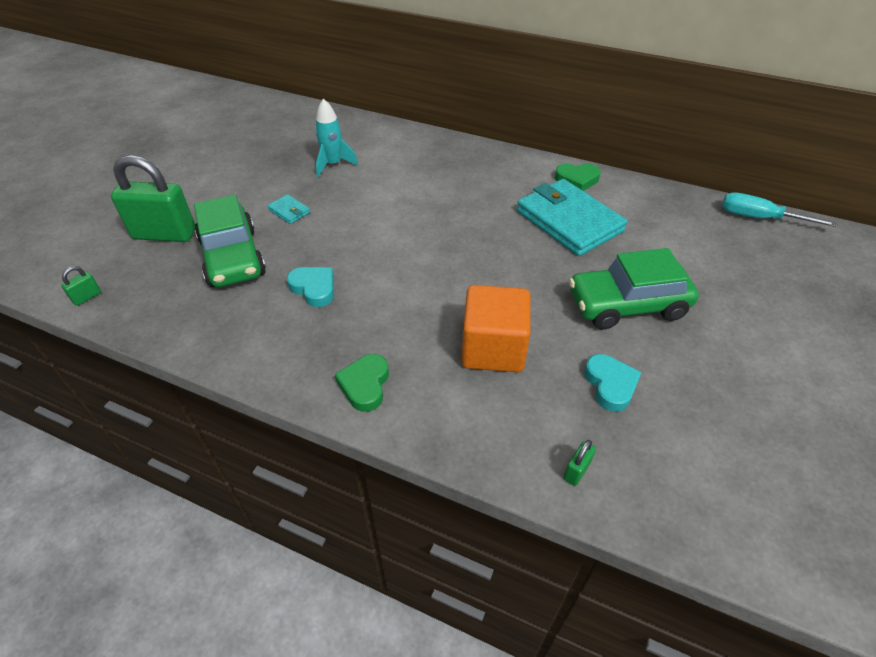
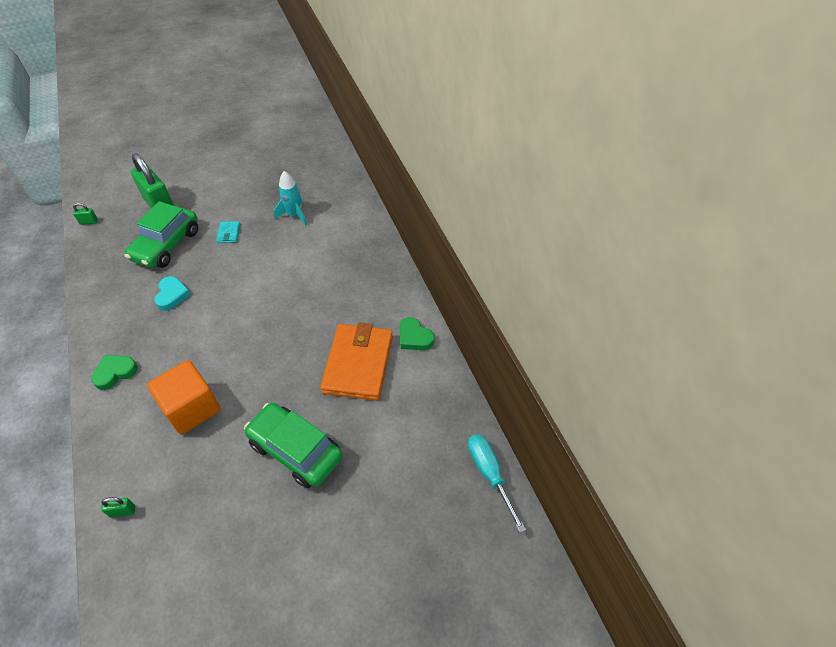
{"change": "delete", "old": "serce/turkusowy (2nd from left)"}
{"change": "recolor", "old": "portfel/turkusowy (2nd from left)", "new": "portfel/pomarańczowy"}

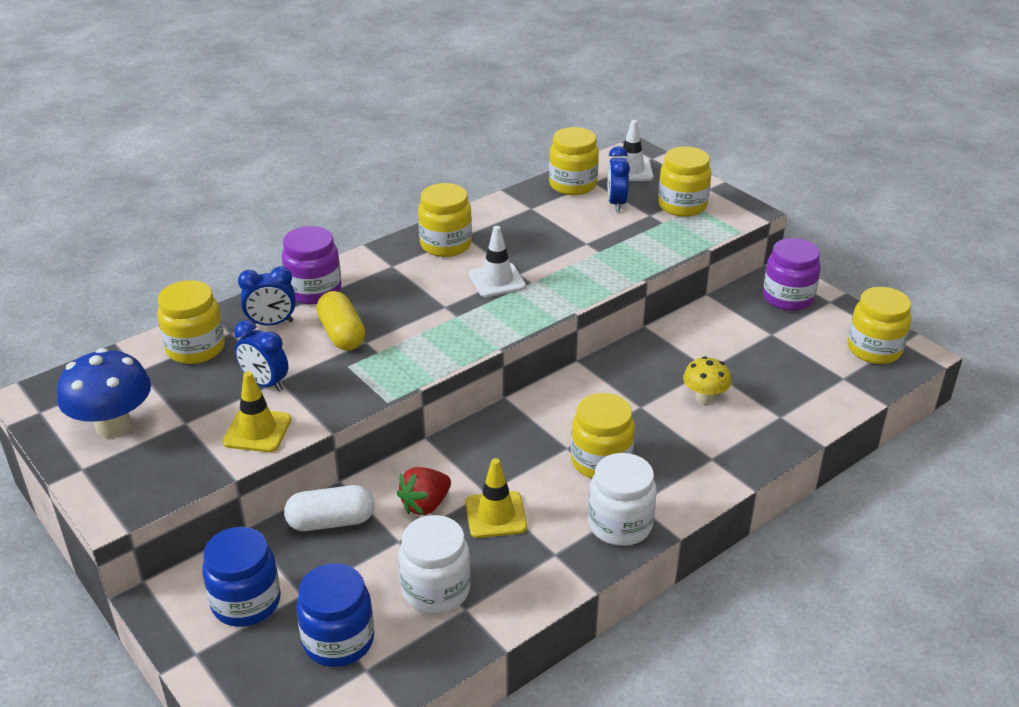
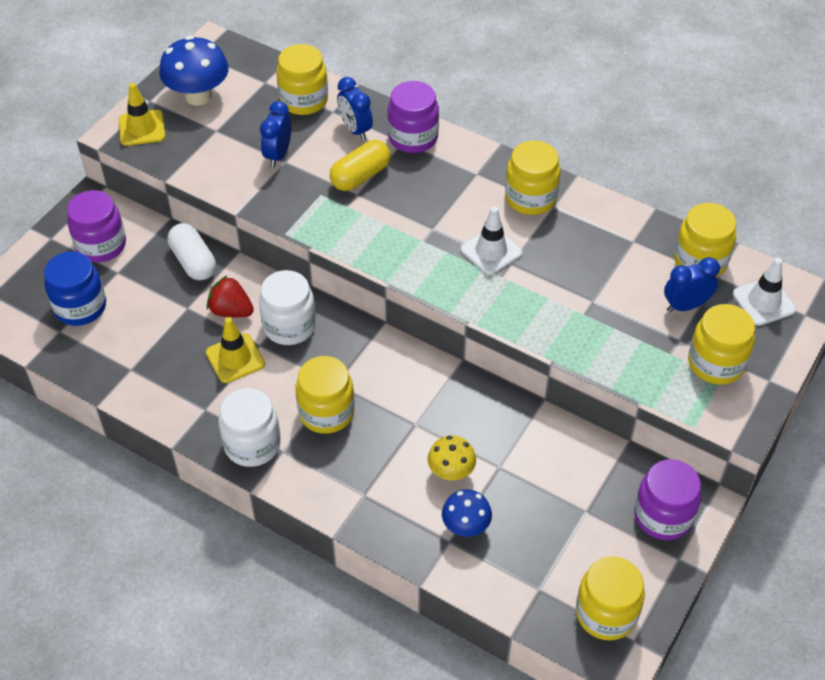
{"change": "insert", "new": "grzyb/niebieski (2nd from left)"}
{"change": "move", "old": "pachołek/żółty (1st from left)"}
{"change": "move", "old": "słoik/biały (1st from left in the first image)", "new": "słoik/biały (2nd from left)"}
{"change": "recolor", "old": "słoik/niebieski (1st from left)", "new": "słoik/fioletowy (1st from left)"}

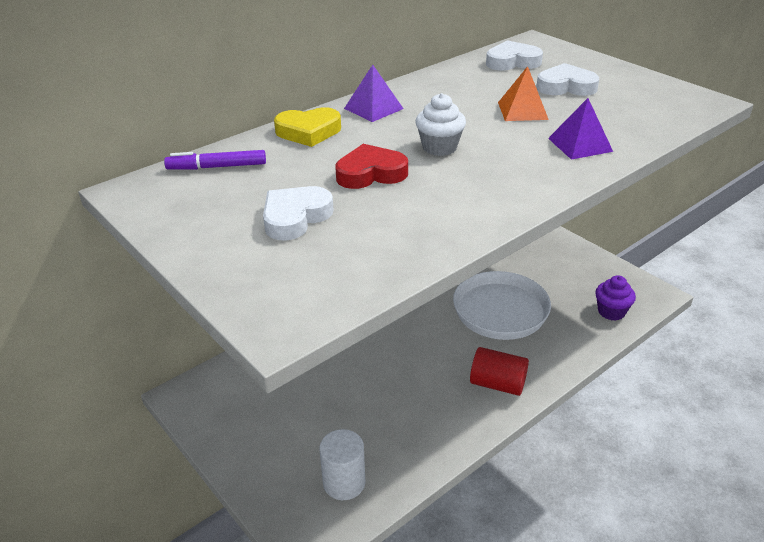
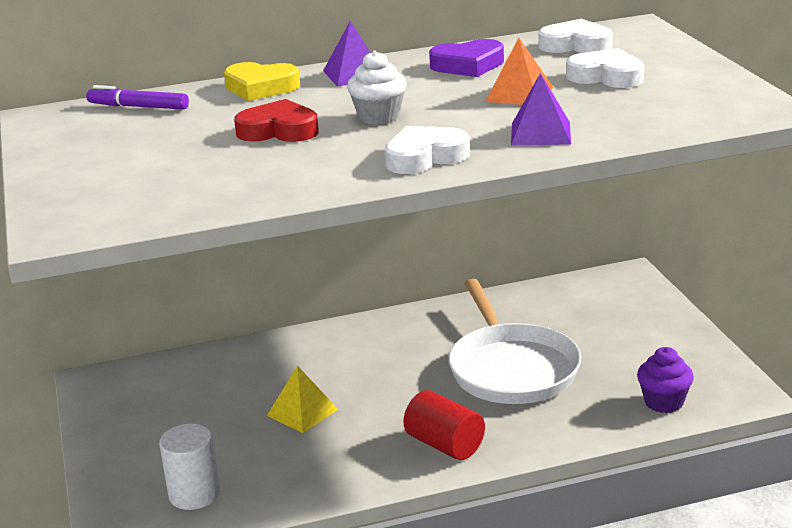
{"change": "insert", "new": "piramida/żółty"}
{"change": "insert", "new": "serce/fioletowy"}
{"change": "move", "old": "serce/biały (1st from left)"}

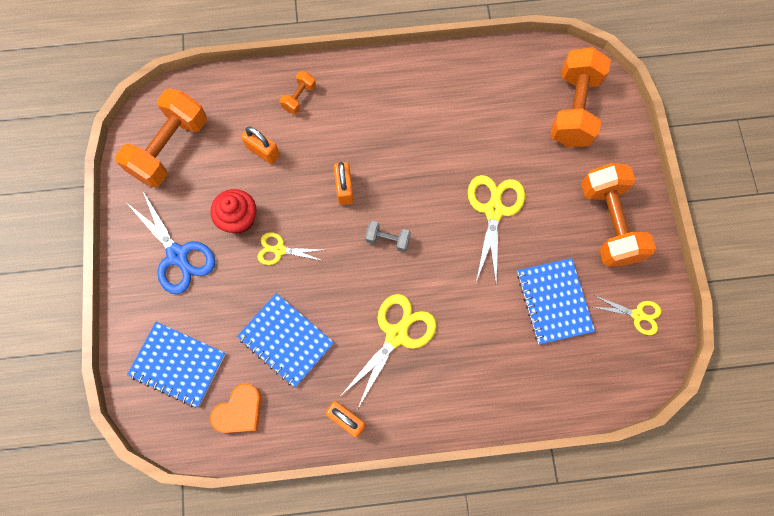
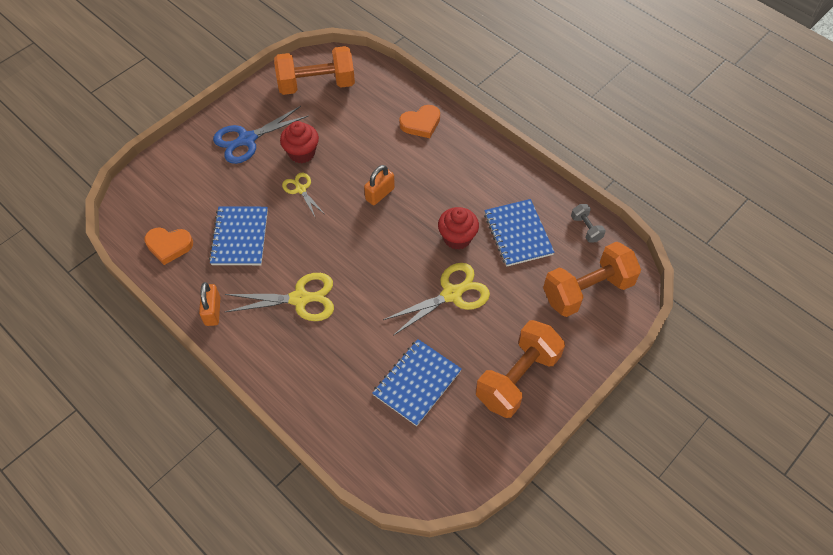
{"change": "delete", "old": "kłódka/pomarańczowy (1st from left)"}
{"change": "delete", "old": "nożyczki/żółty (4th from left)"}
{"change": "insert", "new": "muffinka/czerwony (2nd from left)"}
{"change": "move", "old": "zeszyt/niebieski (1st from left in the first image)", "new": "zeszyt/niebieski (3rd from left)"}
{"change": "move", "old": "hantel/szary"}
{"change": "replace", "old": "hantel/pomarańczowy (2nd from left)", "new": "serce/pomarańczowy (2nd from left)"}
{"change": "rotate", "old": "nożyczki/niebieski", "degrees": 45}

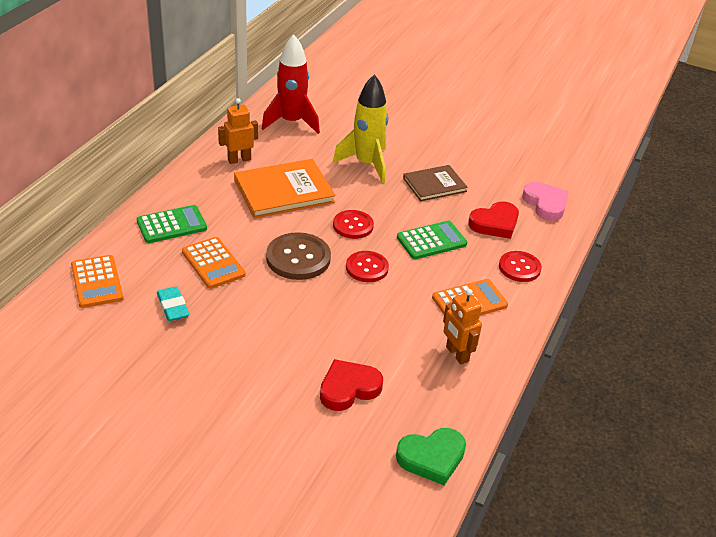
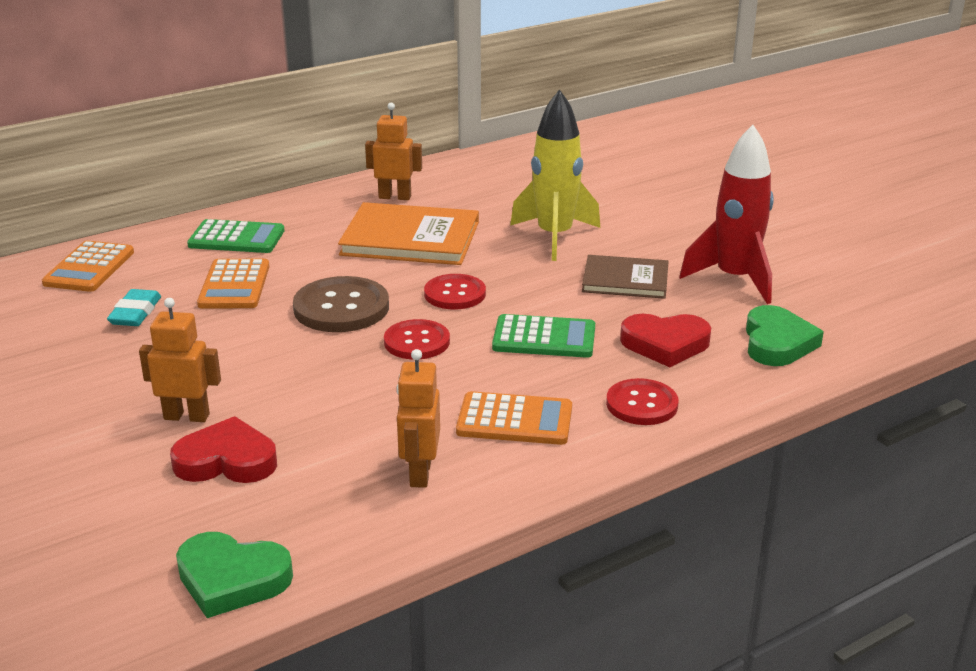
{"change": "insert", "new": "robot/pomarańczowy (1st from left)"}
{"change": "move", "old": "rakieta/czerwony"}
{"change": "recolor", "old": "serce/różowy", "new": "serce/zielony (2nd from left)"}

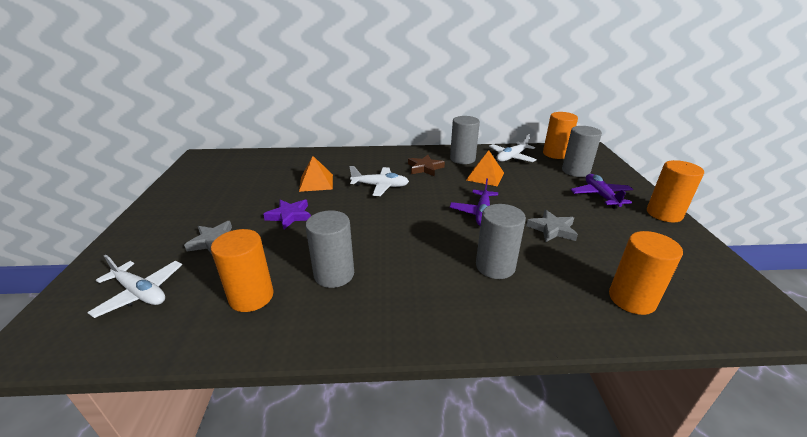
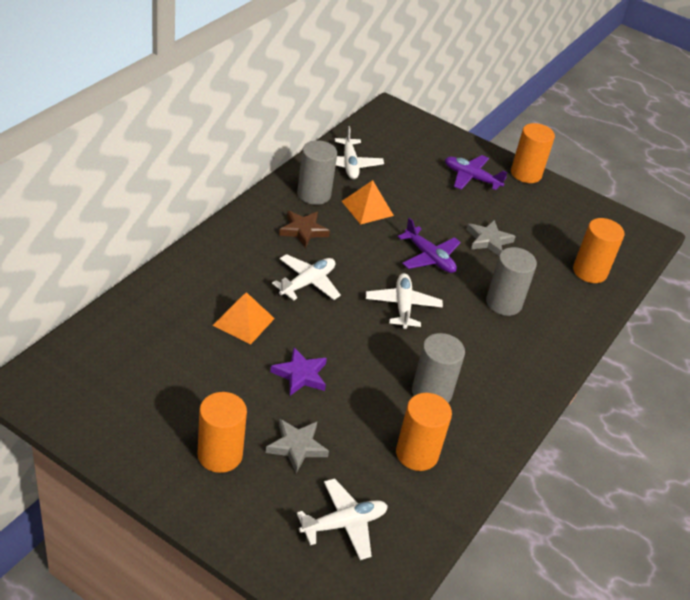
{"change": "delete", "old": "walec/szary (4th from left)"}
{"change": "insert", "new": "samolot/biały (4th from left)"}
{"change": "move", "old": "walec/pomarańczowy (2nd from left in the first image)", "new": "walec/pomarańczowy (1st from left)"}

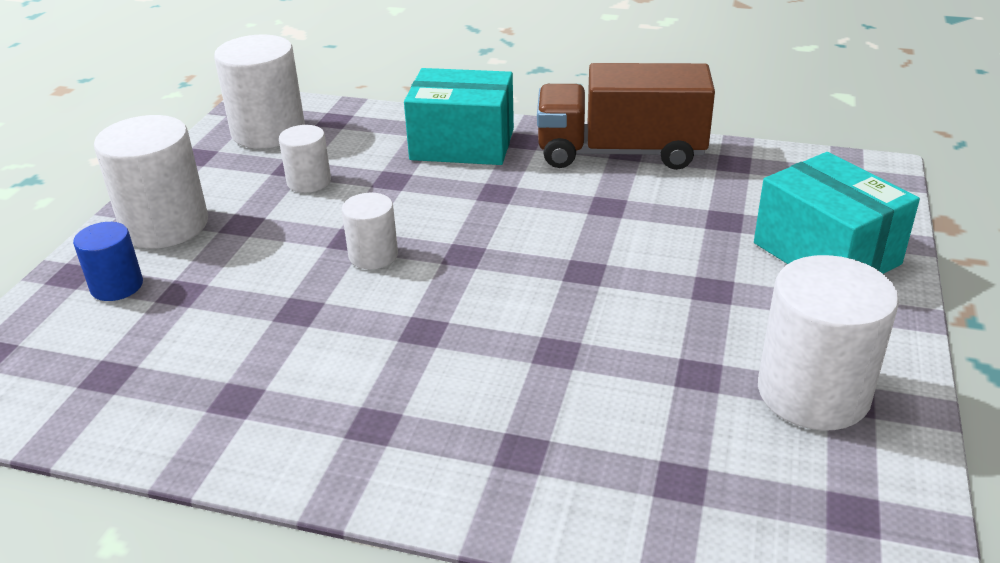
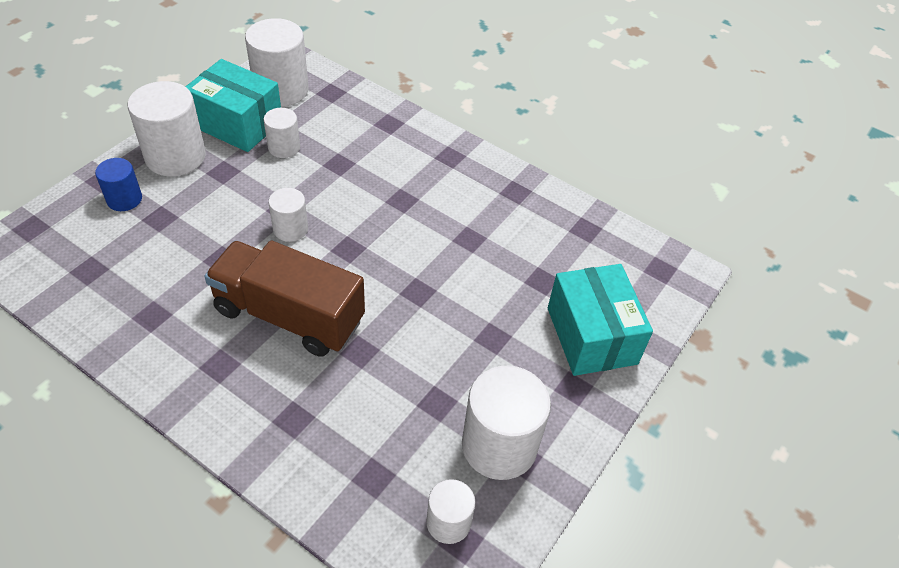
{"change": "insert", "new": "walec/biały (5th from left)"}
{"change": "move", "old": "pudełko/turkusowy (1st from left)"}
{"change": "move", "old": "ciężarówka/brązowy"}

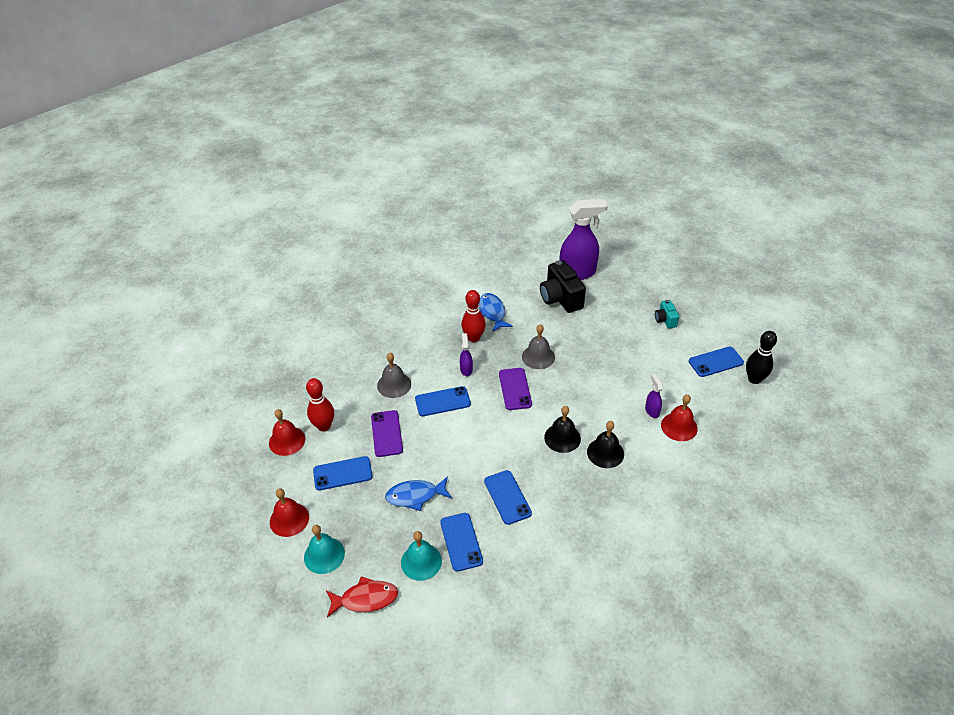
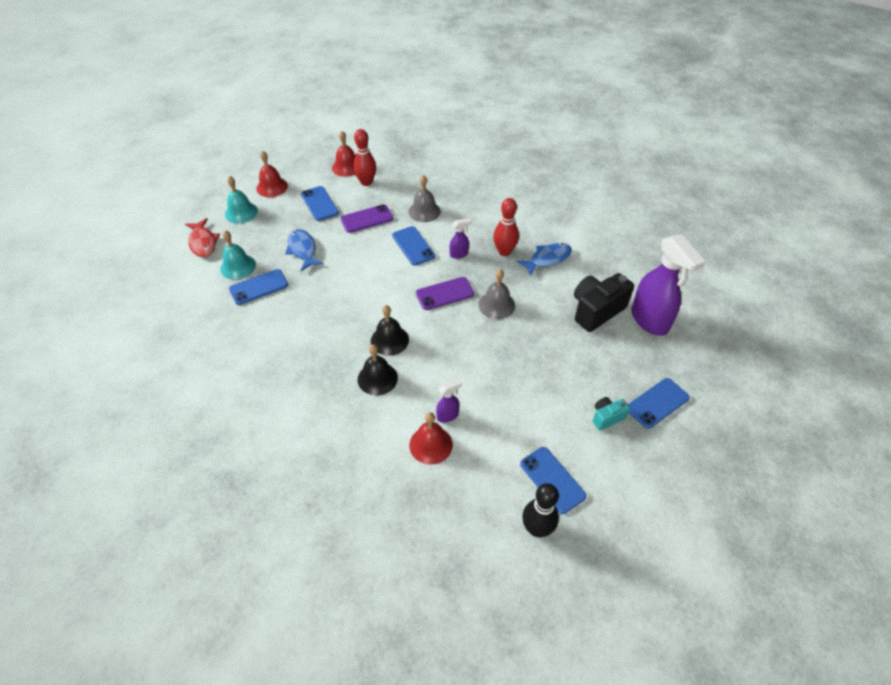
{"change": "move", "old": "telefon/niebieski (4th from left in the first image)", "new": "telefon/niebieski (5th from left)"}

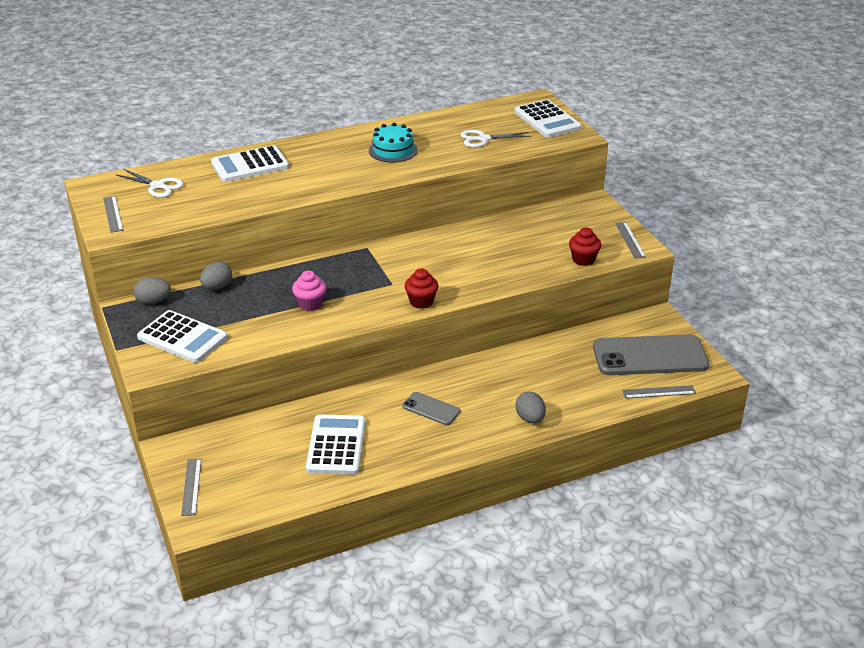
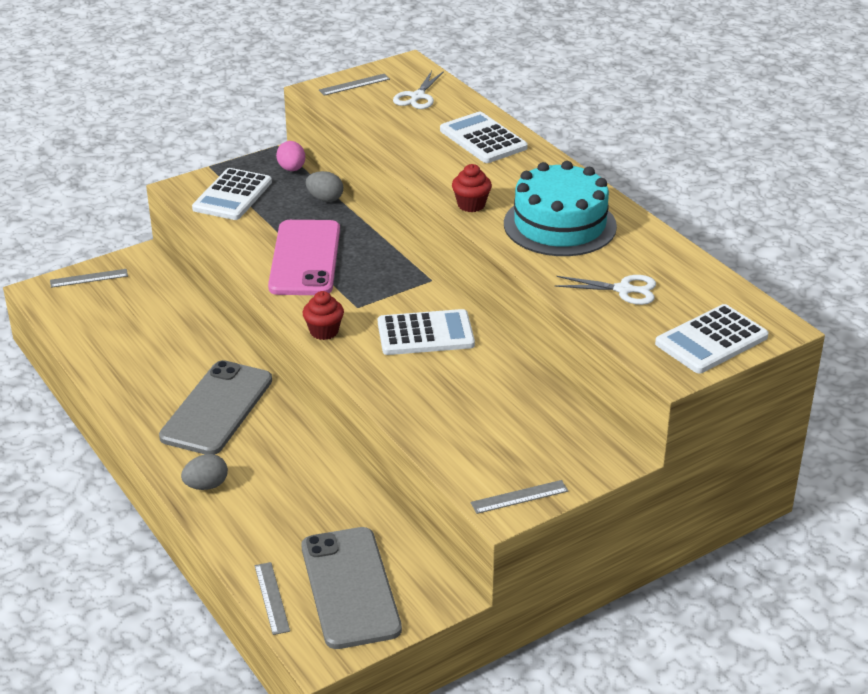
{"change": "move", "old": "kalkulator/biały (3rd from left in the first image)", "new": "kalkulator/biały (2nd from left)"}
{"change": "move", "old": "muffinka/czerwony (2nd from left)"}
{"change": "replace", "old": "muffinka/różowy", "new": "telefon/różowy"}
{"change": "recolor", "old": "jajko/szary (1st from left)", "new": "jajko/różowy"}
{"change": "rotate", "old": "nożyczki/biały (2nd from left)", "degrees": 120}
{"change": "resize", "old": "tort/turkusowy", "factor": 1.73}
{"change": "resize", "old": "telefon/szary (1st from left)", "factor": 2.09}

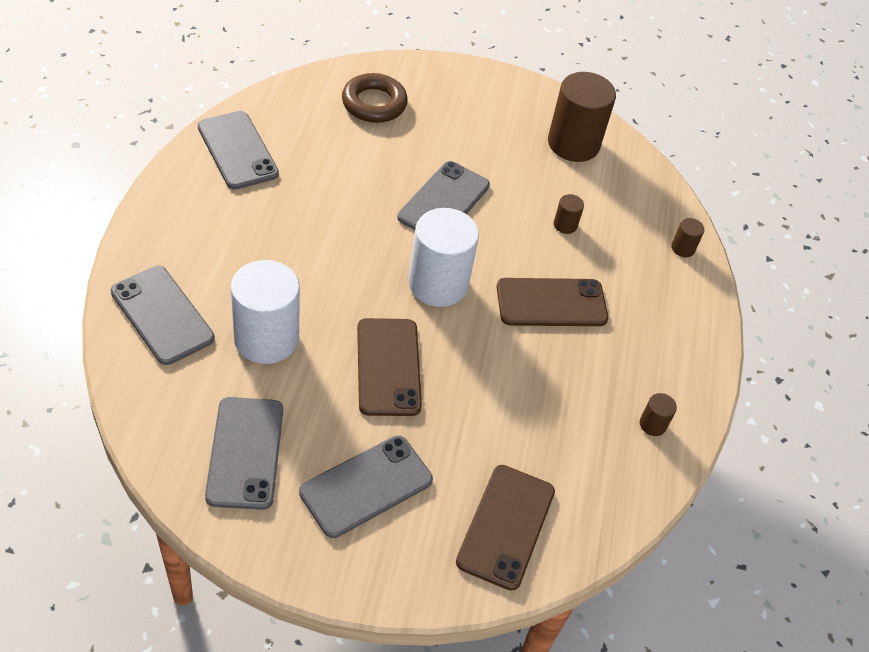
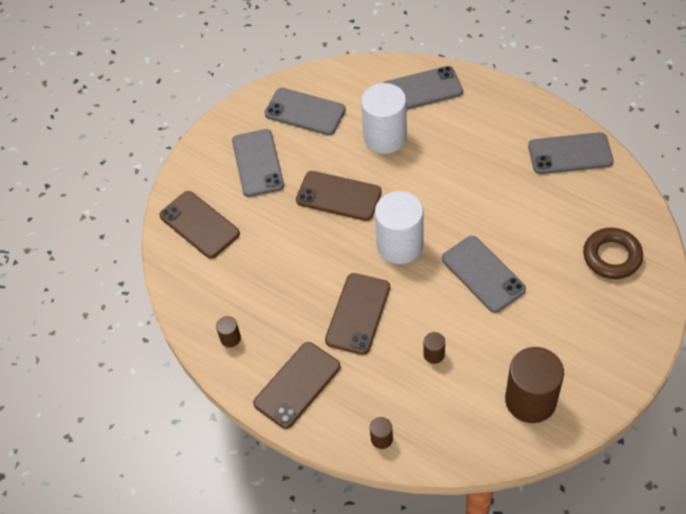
{"change": "insert", "new": "telefon/brązowy (2nd from left)"}

